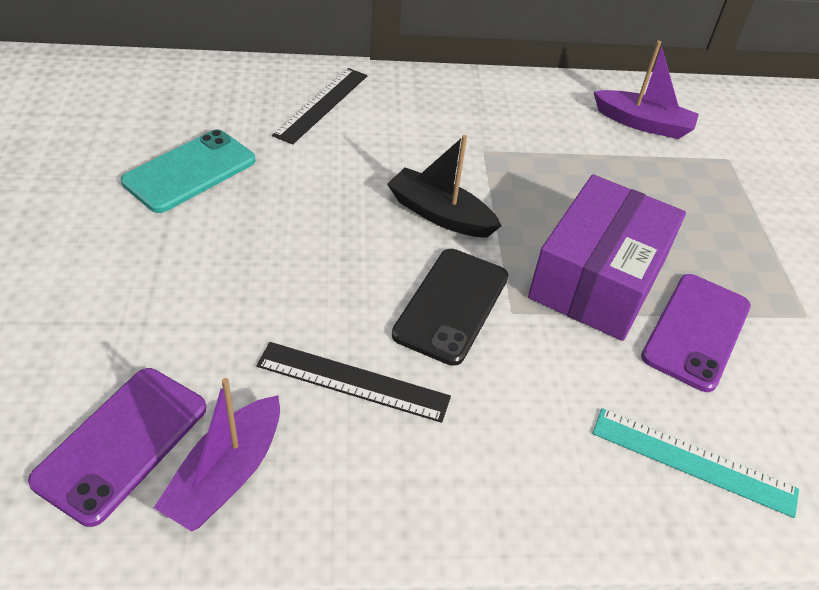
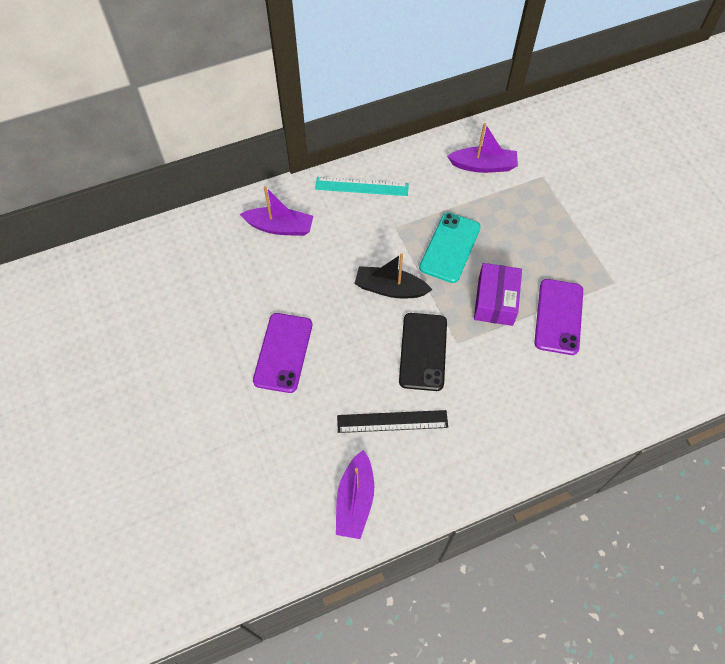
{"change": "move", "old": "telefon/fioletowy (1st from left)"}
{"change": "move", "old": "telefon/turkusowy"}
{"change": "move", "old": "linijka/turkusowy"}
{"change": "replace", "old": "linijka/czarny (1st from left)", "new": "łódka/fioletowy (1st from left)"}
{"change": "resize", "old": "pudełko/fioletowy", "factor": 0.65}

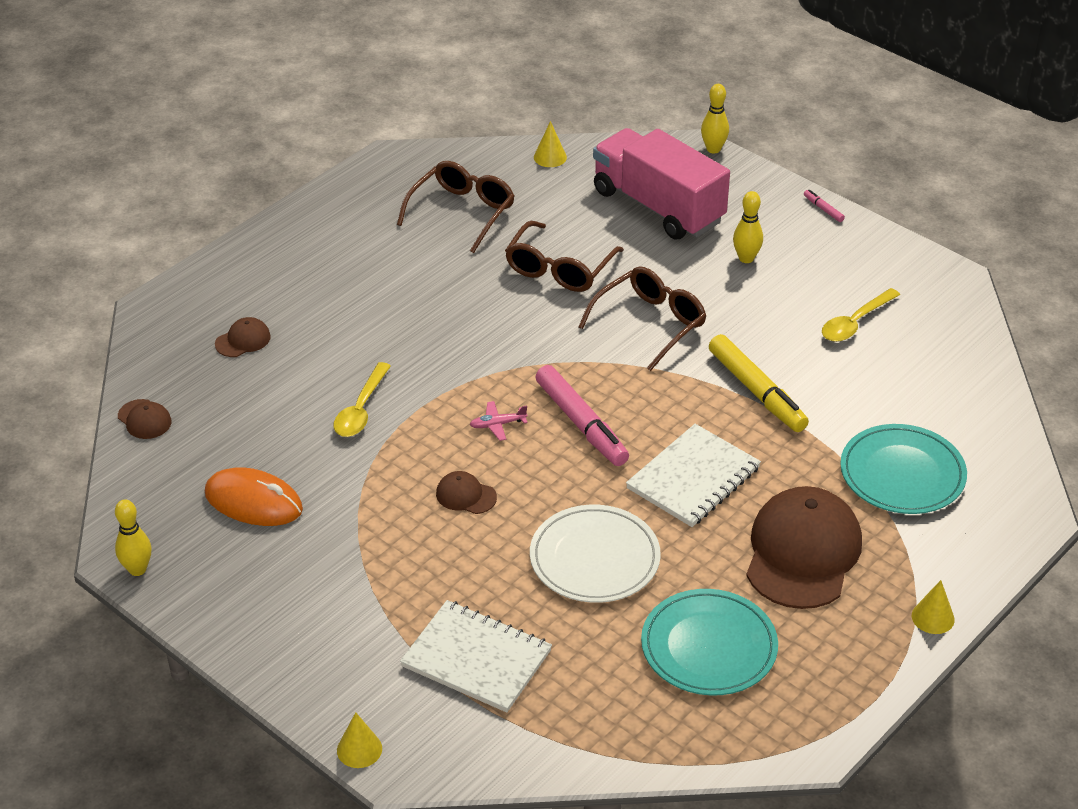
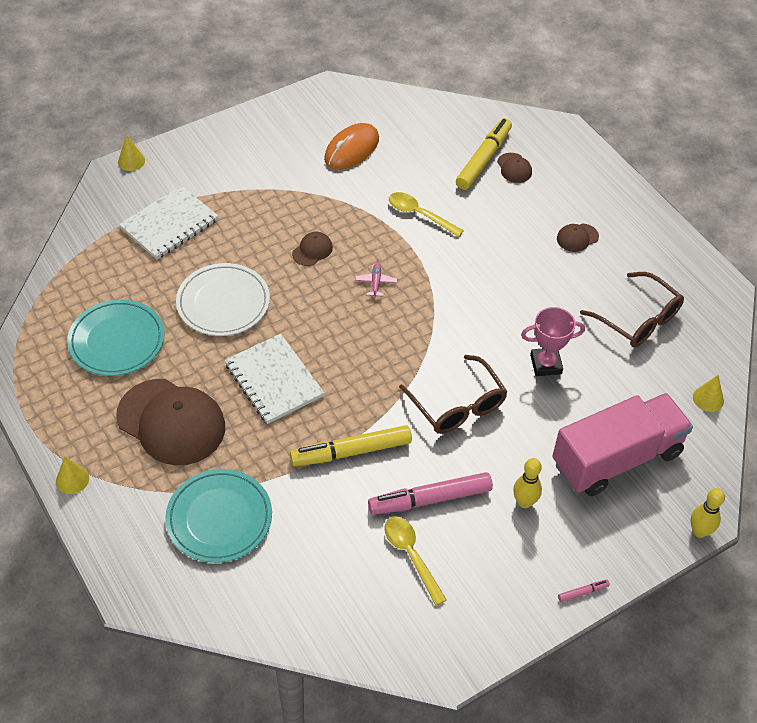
{"change": "delete", "old": "kręgiel/żółty (1st from left)"}
{"change": "insert", "new": "flamaster/żółty (2nd from left)"}
{"change": "move", "old": "czapka/brązowy (1st from left in the first image)", "new": "czapka/brązowy (4th from left)"}
{"change": "move", "old": "flamaster/różowy (1st from left)"}
{"change": "replace", "old": "okulary/brązowy (2nd from left)", "new": "puchar/różowy"}

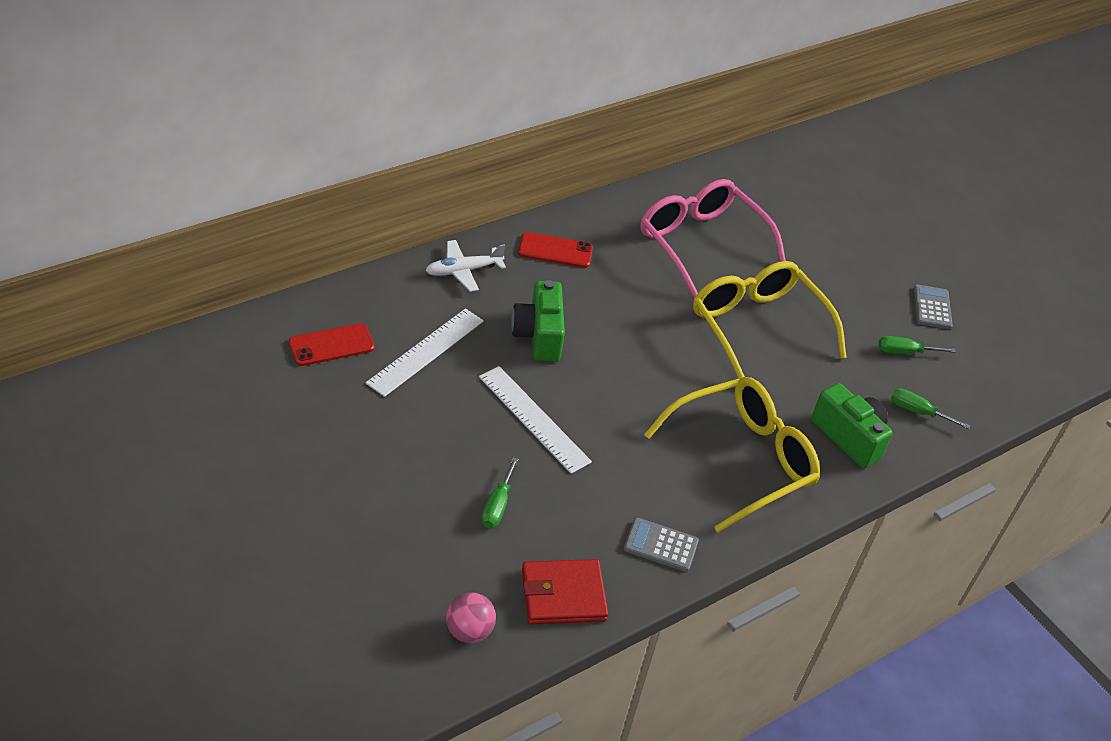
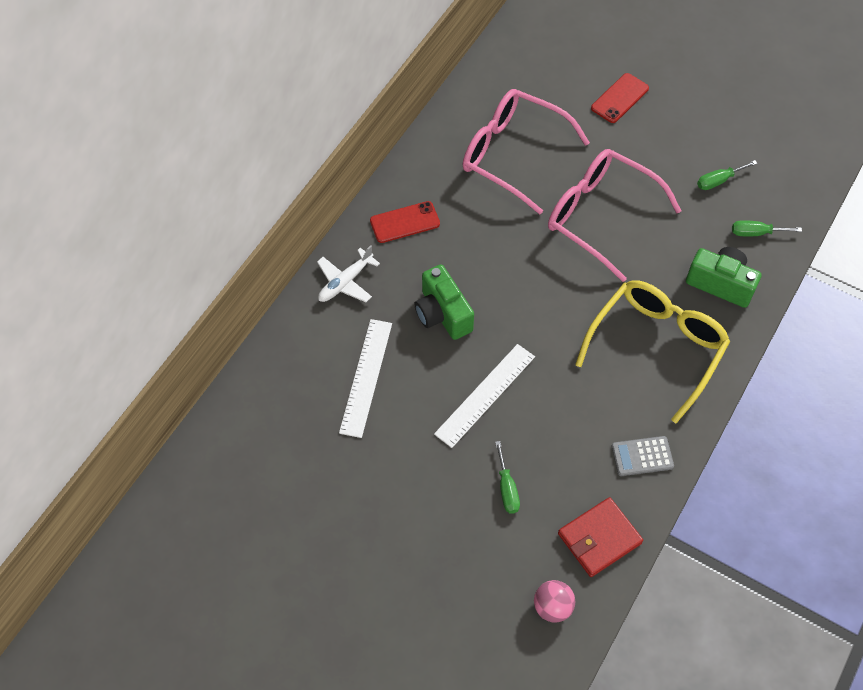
{"change": "delete", "old": "kalkulator/szary (2nd from left)"}
{"change": "move", "old": "telefon/czerwony (1st from left in the first image)", "new": "telefon/czerwony (2nd from left)"}
{"change": "recolor", "old": "okulary/żółty (2nd from left)", "new": "okulary/różowy (2nd from left)"}
{"change": "rotate", "old": "linijka/biały (2nd from left)", "degrees": -75}

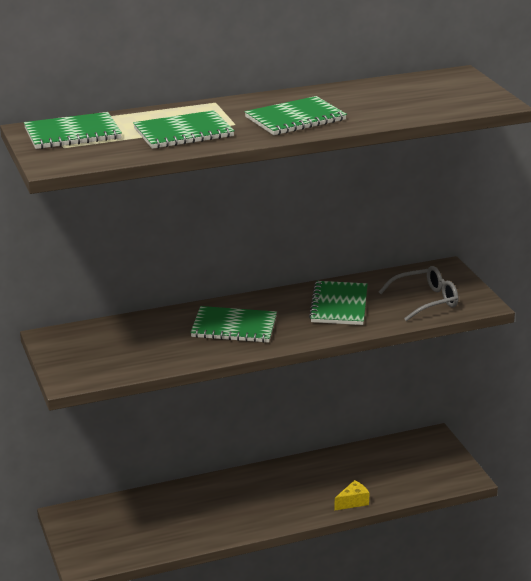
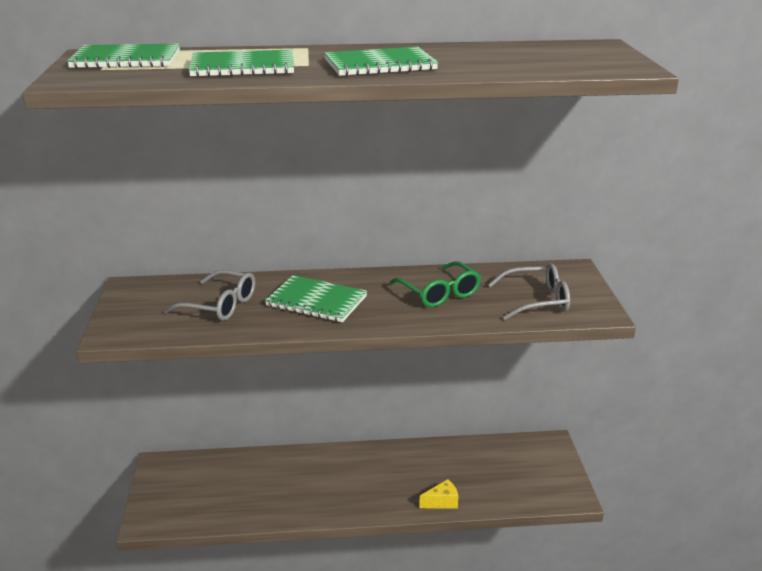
{"change": "insert", "new": "okulary/szary (1st from left)"}
{"change": "replace", "old": "zeszyt/zielony (5th from left)", "new": "okulary/zielony"}

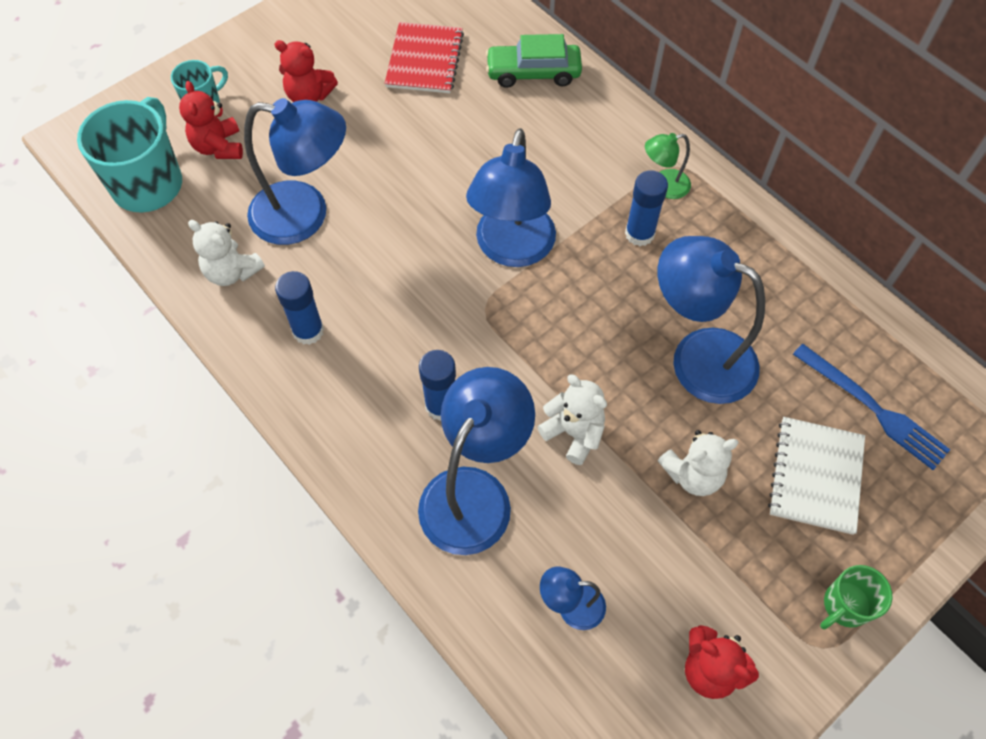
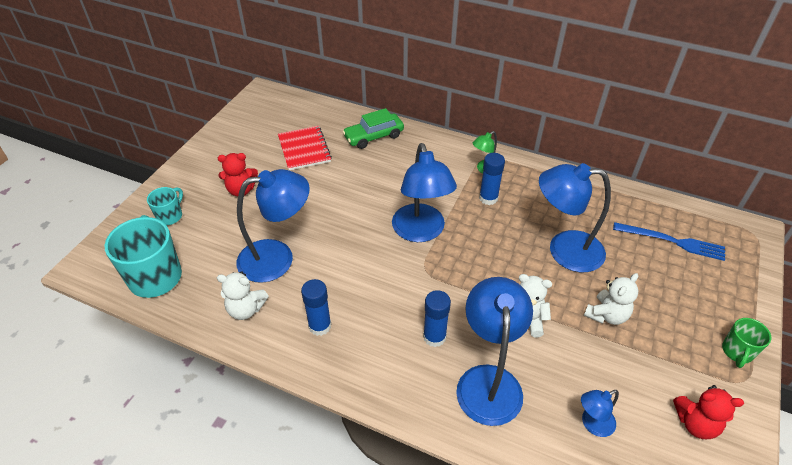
{"change": "delete", "old": "miś/czerwony (1st from left)"}
{"change": "delete", "old": "zeszyt/biały"}

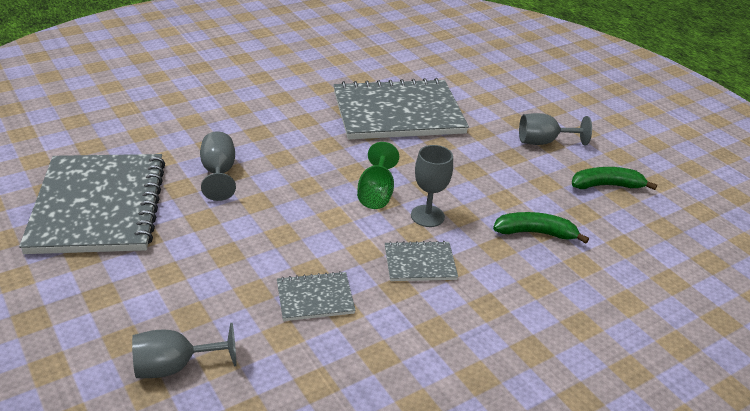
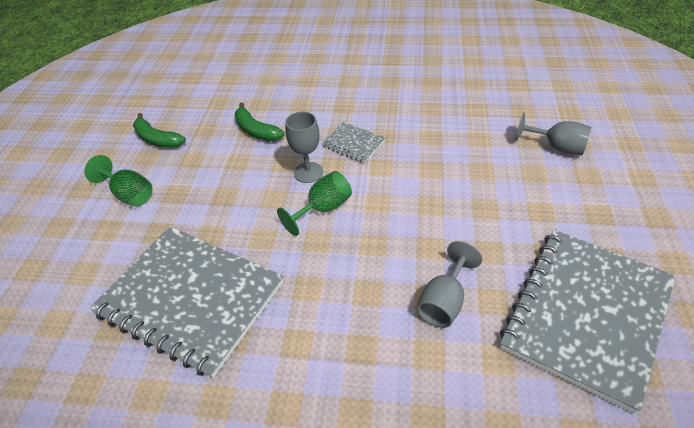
{"change": "delete", "old": "zeszyt/szary (2nd from left)"}
{"change": "recolor", "old": "kielich/szary (4th from left)", "new": "kielich/zielony (1st from left)"}

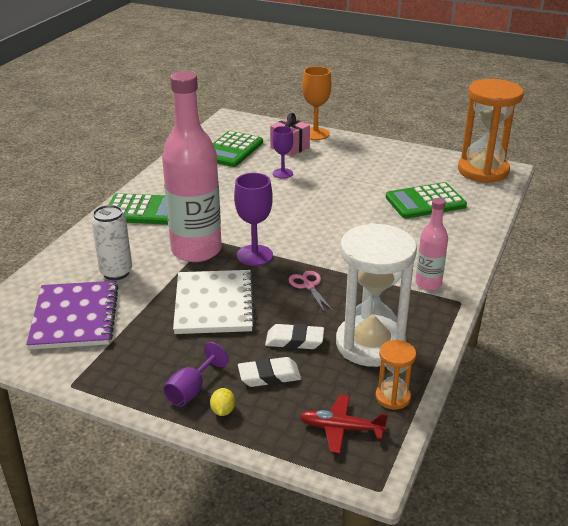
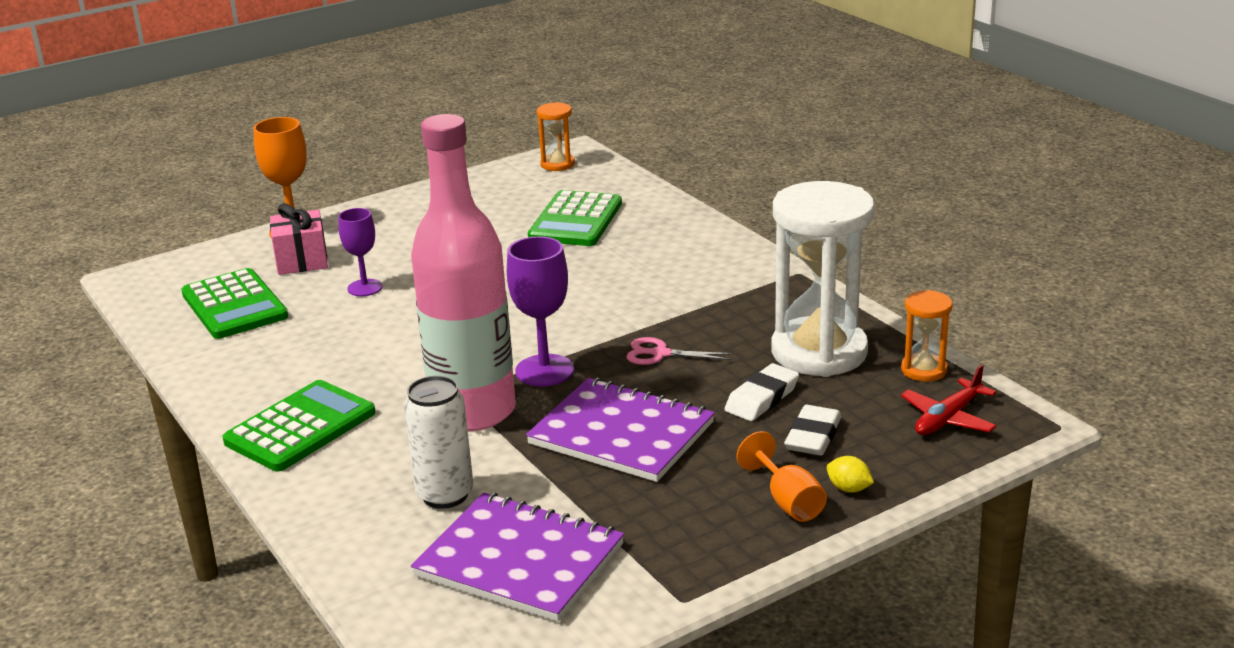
{"change": "delete", "old": "butelka/różowy (2nd from left)"}
{"change": "recolor", "old": "kielich/fioletowy (1st from left)", "new": "kielich/pomarańczowy (2nd from left)"}
{"change": "recolor", "old": "zeszyt/biały", "new": "zeszyt/fioletowy (2nd from left)"}
{"change": "resize", "old": "klepsydra/pomarańczowy (2nd from left in the first image)", "factor": 0.46}

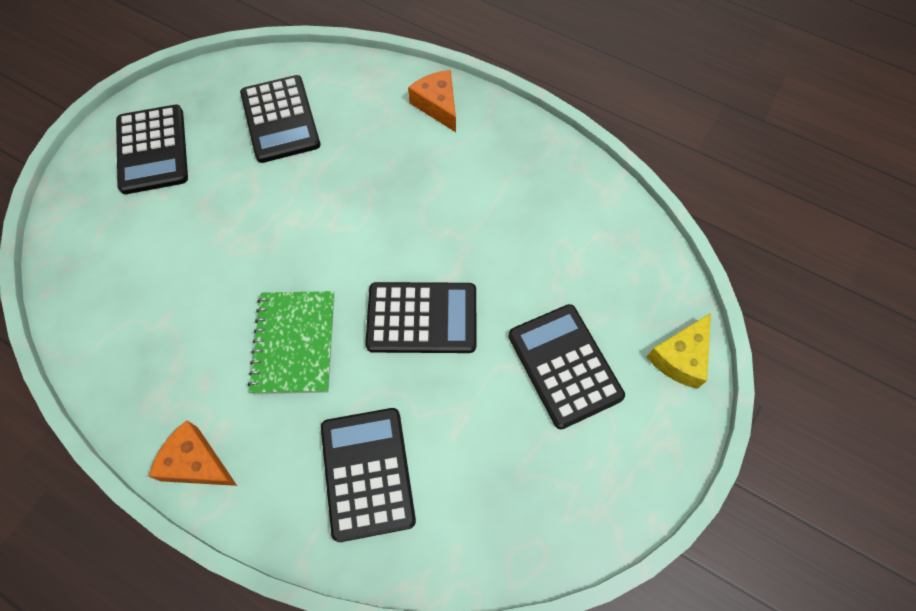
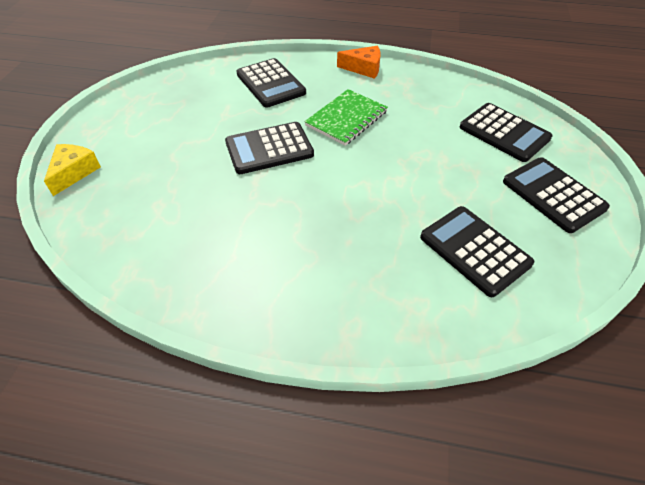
{"change": "delete", "old": "ser/pomarańczowy (2nd from left)"}
{"change": "move", "old": "kalkulator/czarny (5th from left in the first image)", "new": "kalkulator/czarny (4th from left)"}
{"change": "rotate", "old": "zeszyt/zielony", "degrees": 60}

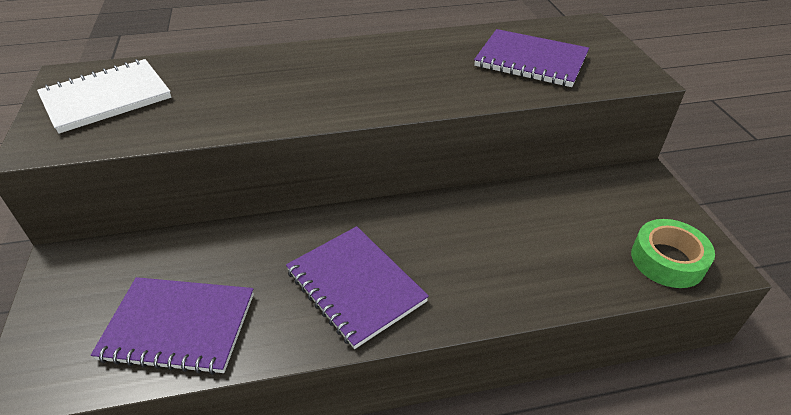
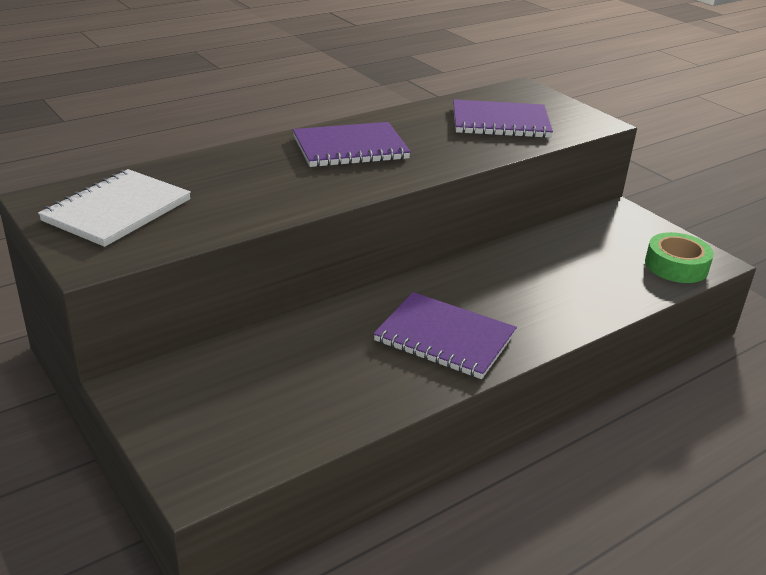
{"change": "move", "old": "zeszyt/fioletowy (1st from left)"}

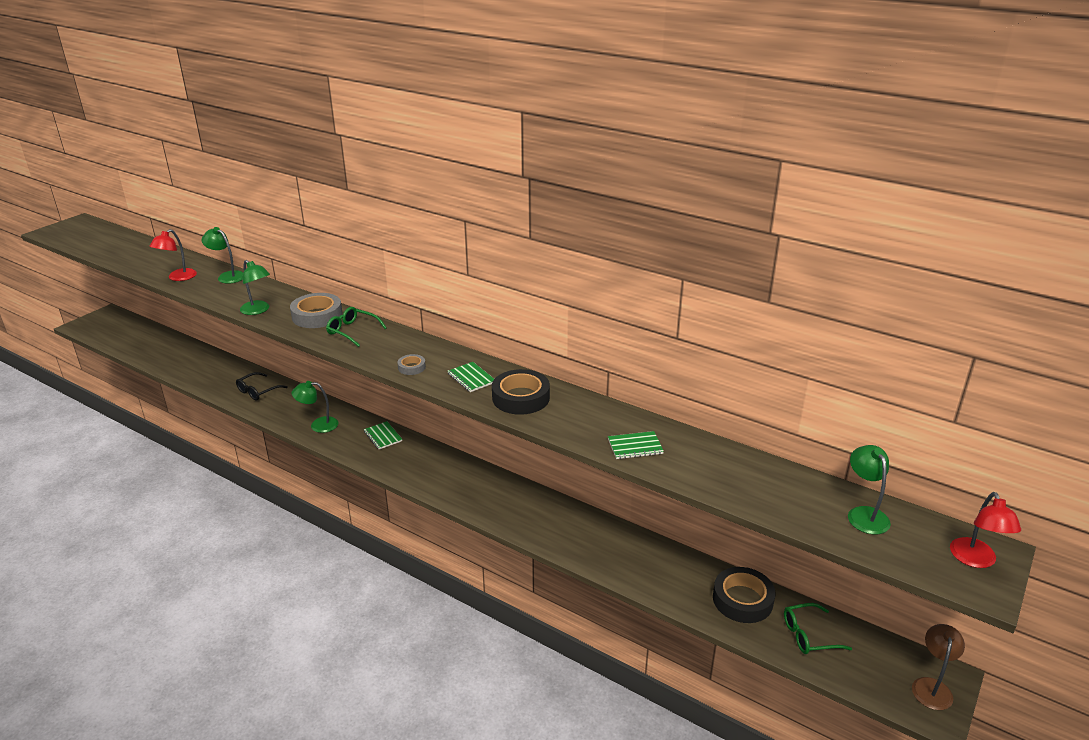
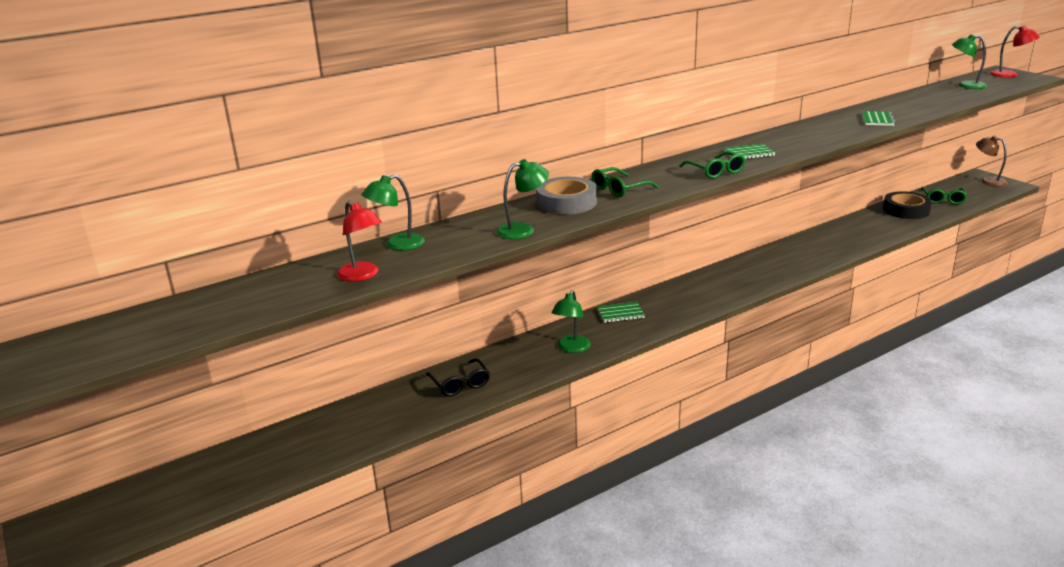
{"change": "delete", "old": "taśma klejąca/czarny (1st from left)"}
{"change": "replace", "old": "taśma klejąca/szary (2nd from left)", "new": "okulary/zielony (2nd from left)"}

